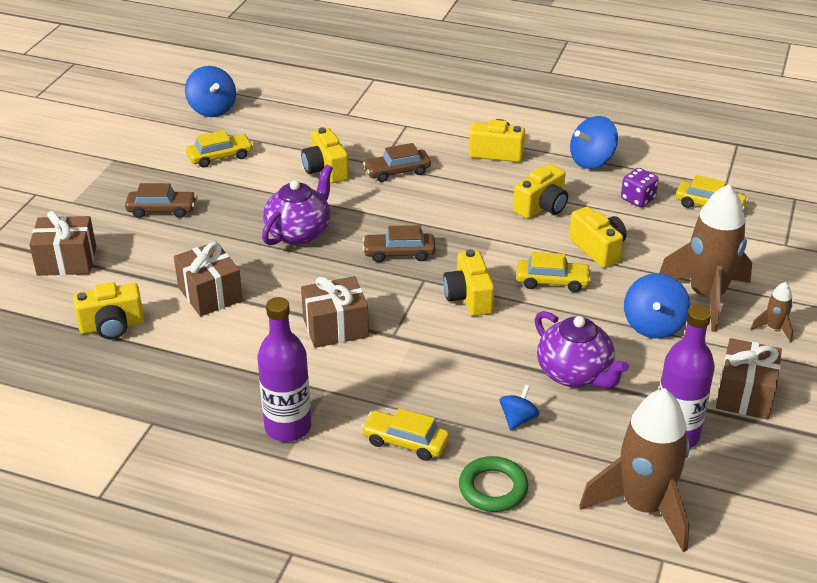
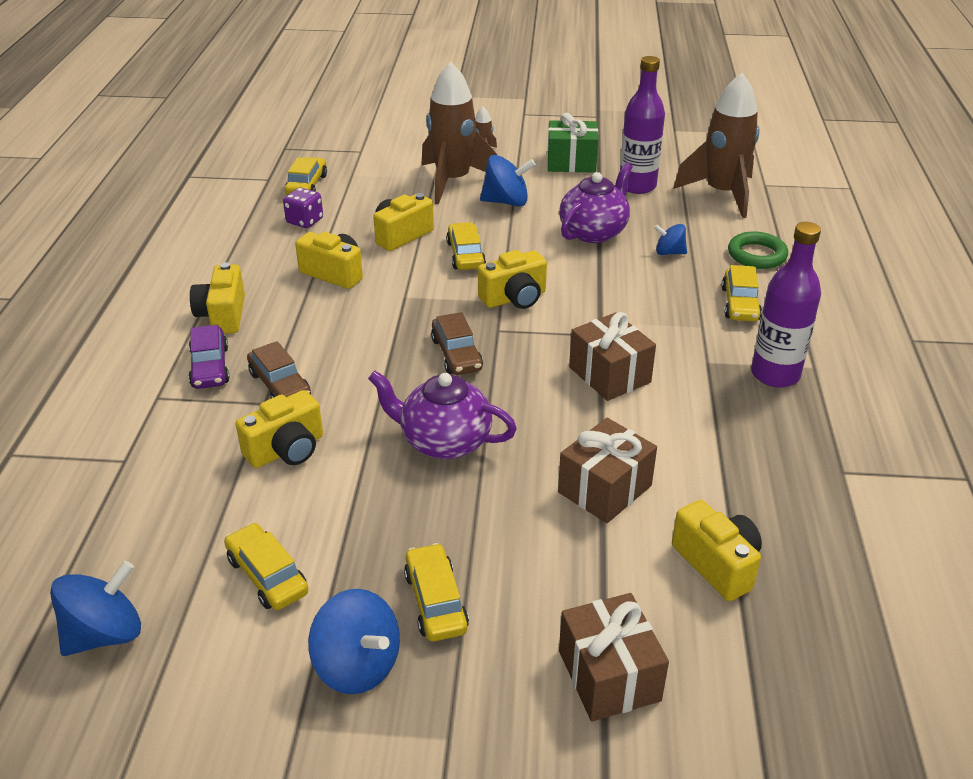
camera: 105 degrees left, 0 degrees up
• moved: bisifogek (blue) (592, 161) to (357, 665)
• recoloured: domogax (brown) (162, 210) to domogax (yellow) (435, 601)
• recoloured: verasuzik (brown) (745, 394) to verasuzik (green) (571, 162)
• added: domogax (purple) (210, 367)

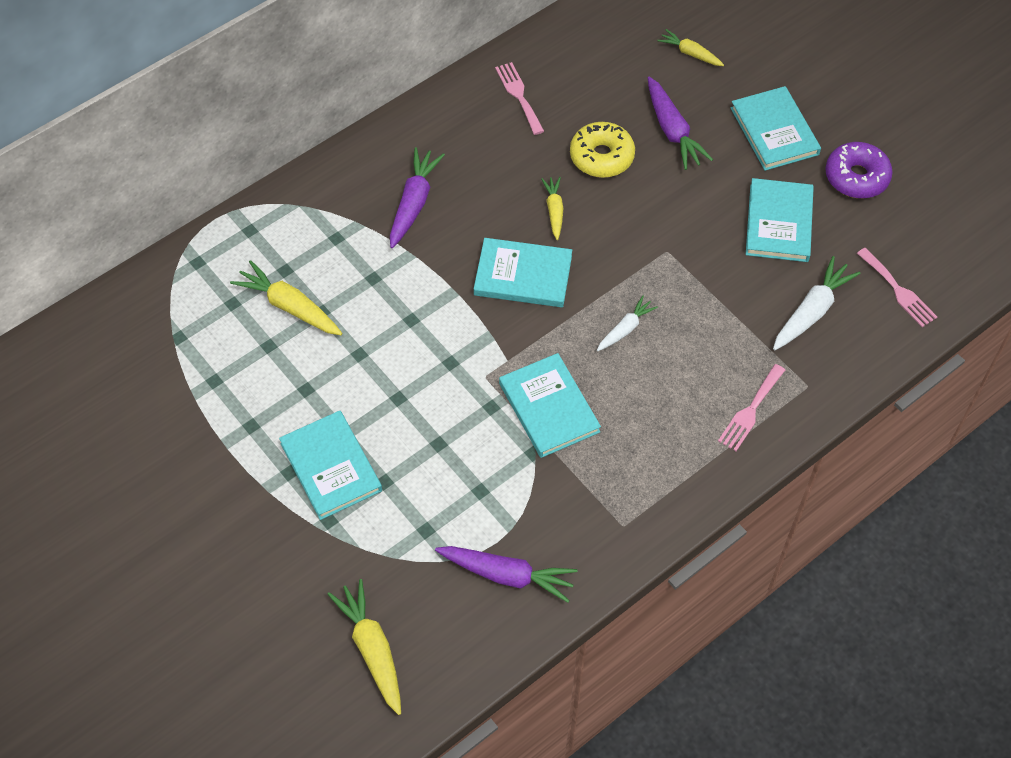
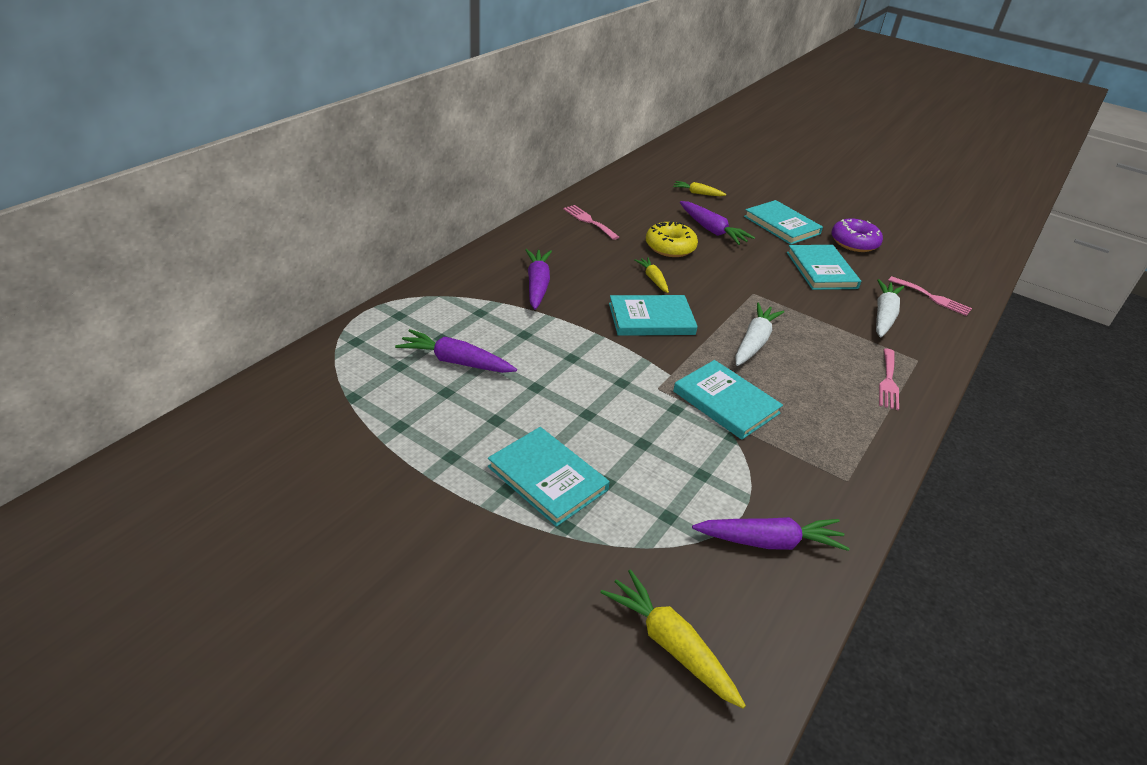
camera: 20 degrees left, 20 degrees down
• recoloured: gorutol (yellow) (290, 307) to gorutol (purple) (456, 362)
• resized: gorutol (white) (625, 329) = (754, 342) x1.62

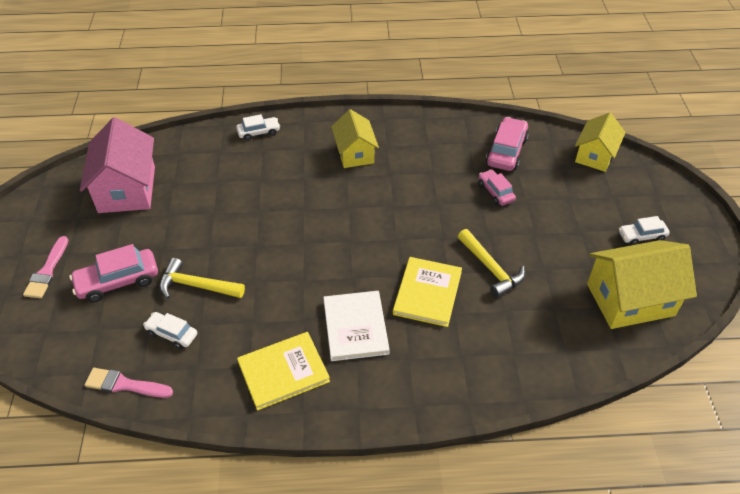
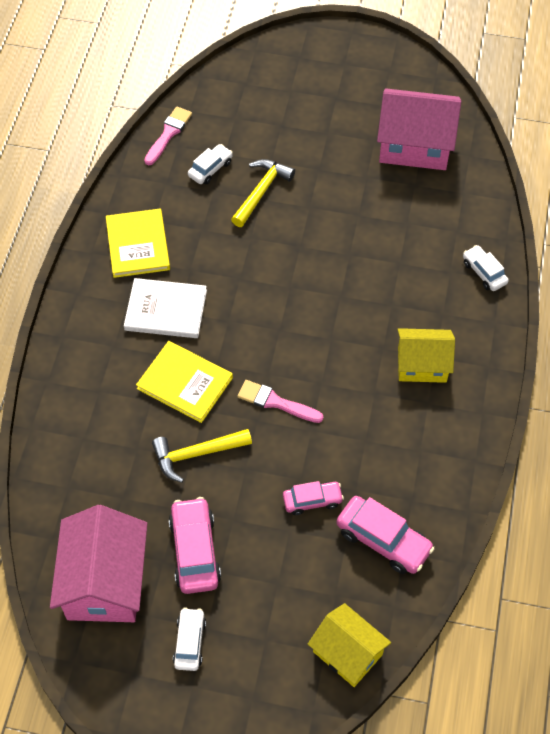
camera: 105 degrees right, 10 degrees up
• turned: domogax (white) (258, 132) = (484, 272) 150 degrees clockwise
• moved: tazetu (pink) (47, 271) to (275, 402)
• recoloured: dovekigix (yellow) (630, 300) to dovekigix (pink) (105, 582)
• moved: domogax (pink) (118, 281) to (195, 551)

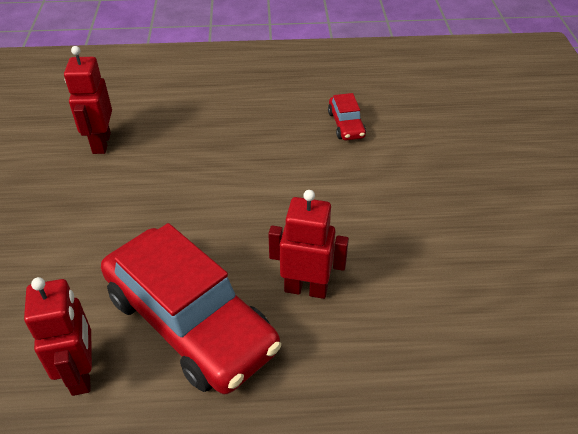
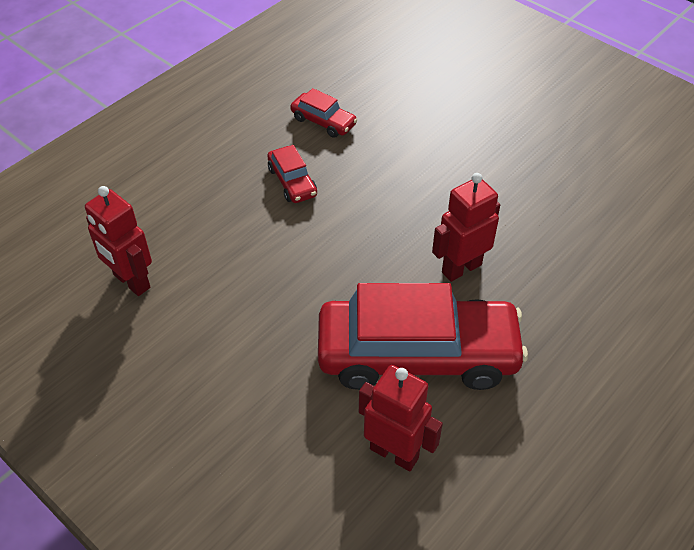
camera: 45 degrees left, 5 degrees up
• added: domogax (red) (292, 182)

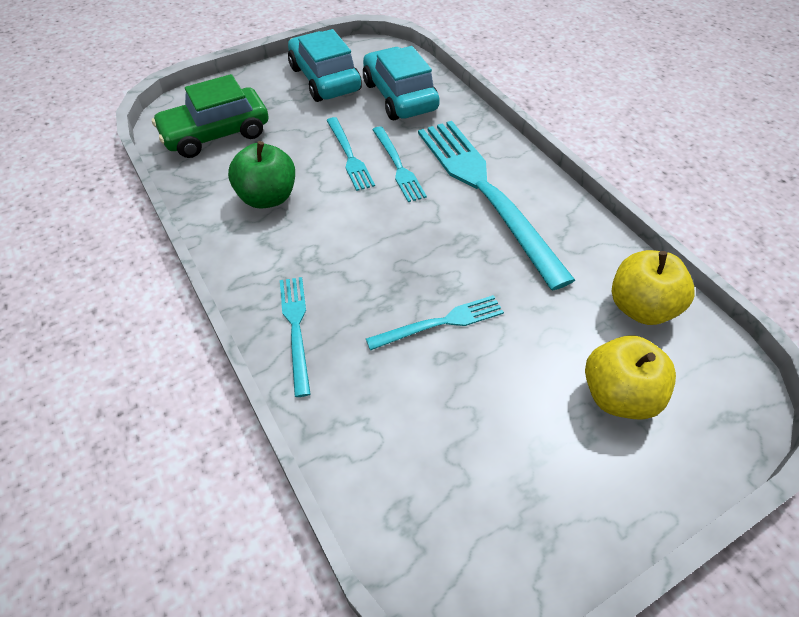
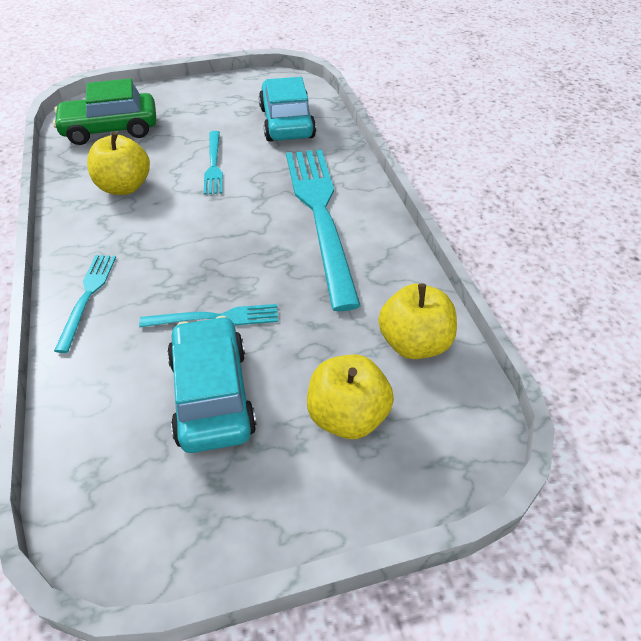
camera: 15 degrees right, 5 degrees down
• moved: domogax (turquoise) (324, 79) to (212, 395)
• removed: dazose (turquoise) (398, 166)
• recoloured: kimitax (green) (267, 197) to kimitax (yellow) (124, 187)

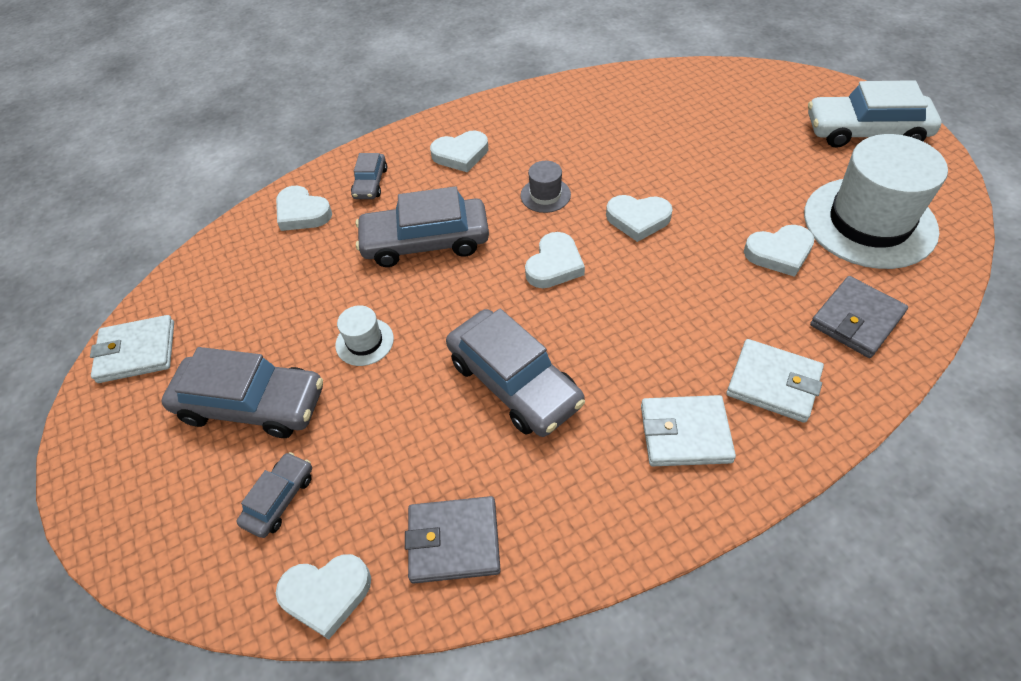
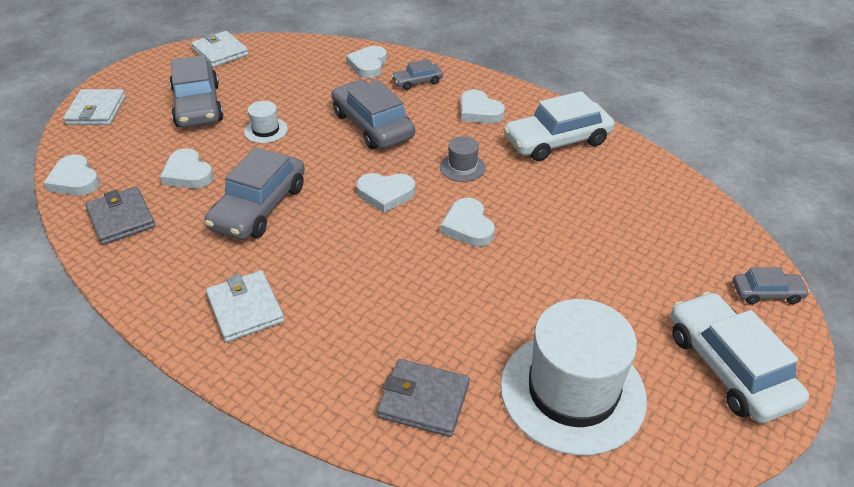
camera: 60 degrees right, 10 degrees down
• moved: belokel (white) (779, 253) to (188, 174)
• moved: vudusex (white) (773, 383) to (96, 110)
• moved: domogax (grey) (279, 499) to (767, 293)
• added: domogax (white) (557, 141)

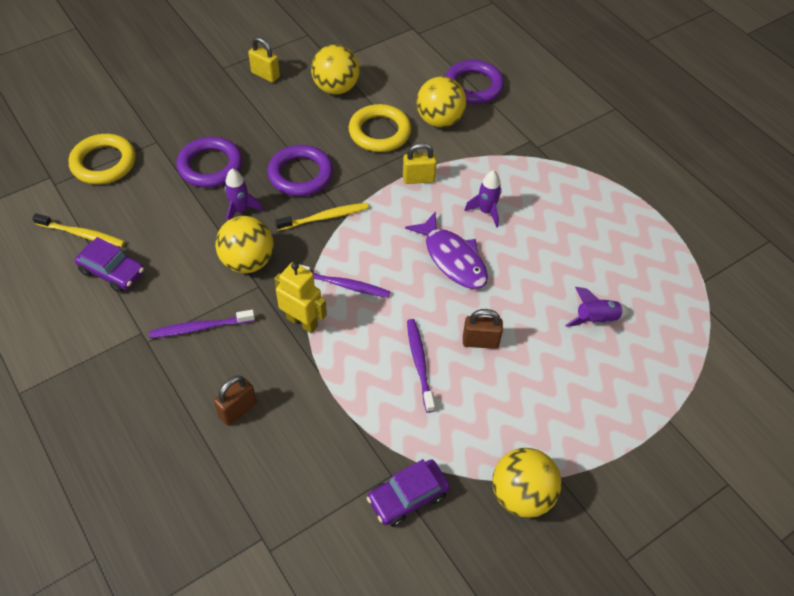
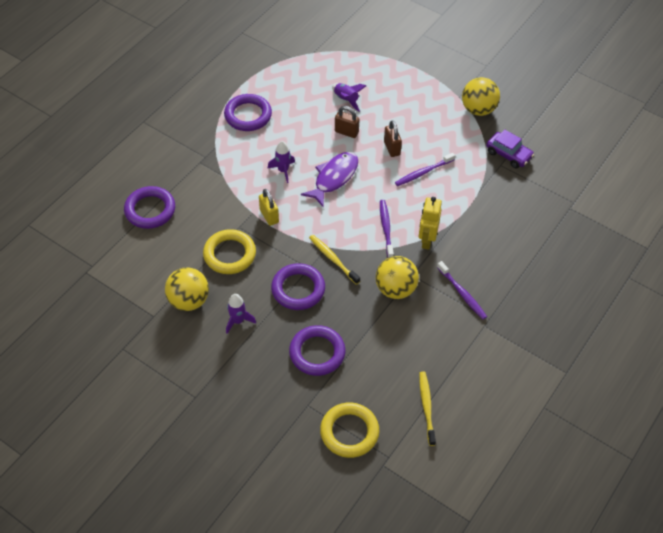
camera: 110 degrees left, 0 degrees up
• removed: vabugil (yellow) (265, 75)
• removed: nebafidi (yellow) (439, 120)
• moved: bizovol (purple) (240, 210) to (238, 321)
• removed: domogax (purple) (112, 272)
• moved: vabugil (brown) (238, 410) to (346, 132)
• added: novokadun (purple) (248, 115)

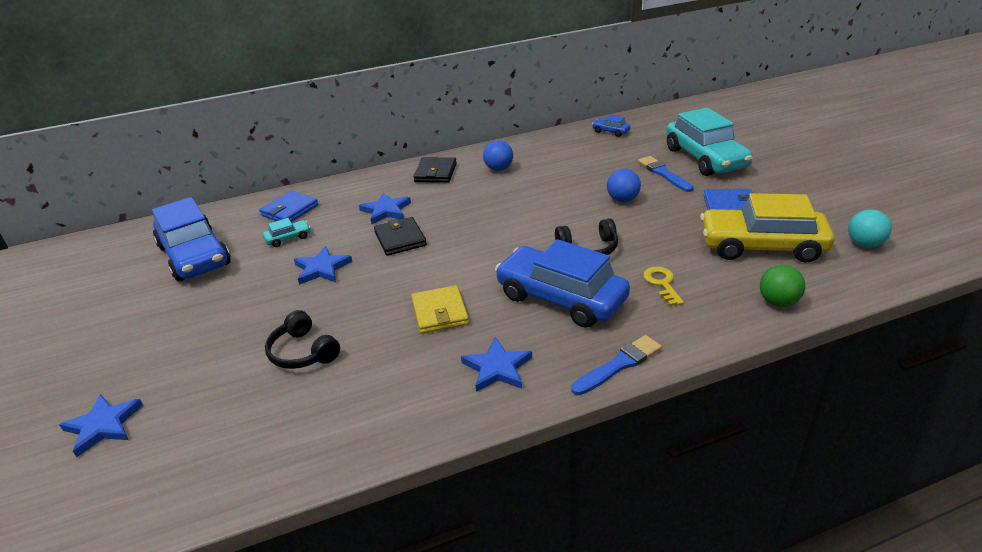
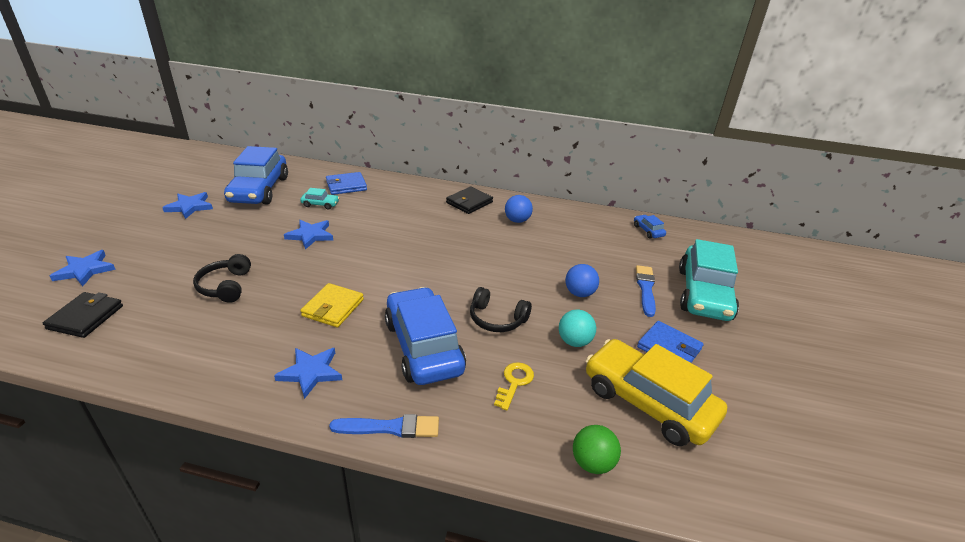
camera: 30 degrees right, 0 degrees up
• moved: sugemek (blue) (386, 210) to (190, 207)
• moved: nebafidi (turquoise) (864, 244) to (574, 341)
• moved: vudusex (black) (400, 239) to (85, 317)

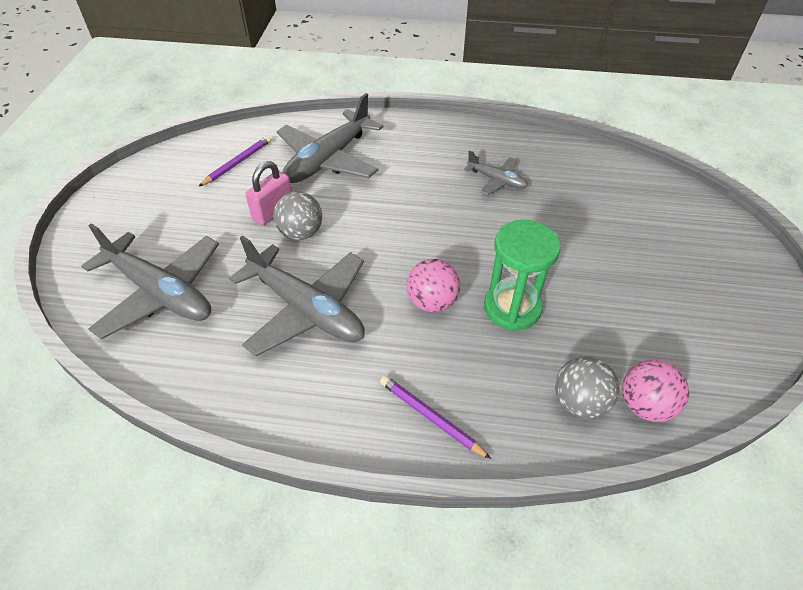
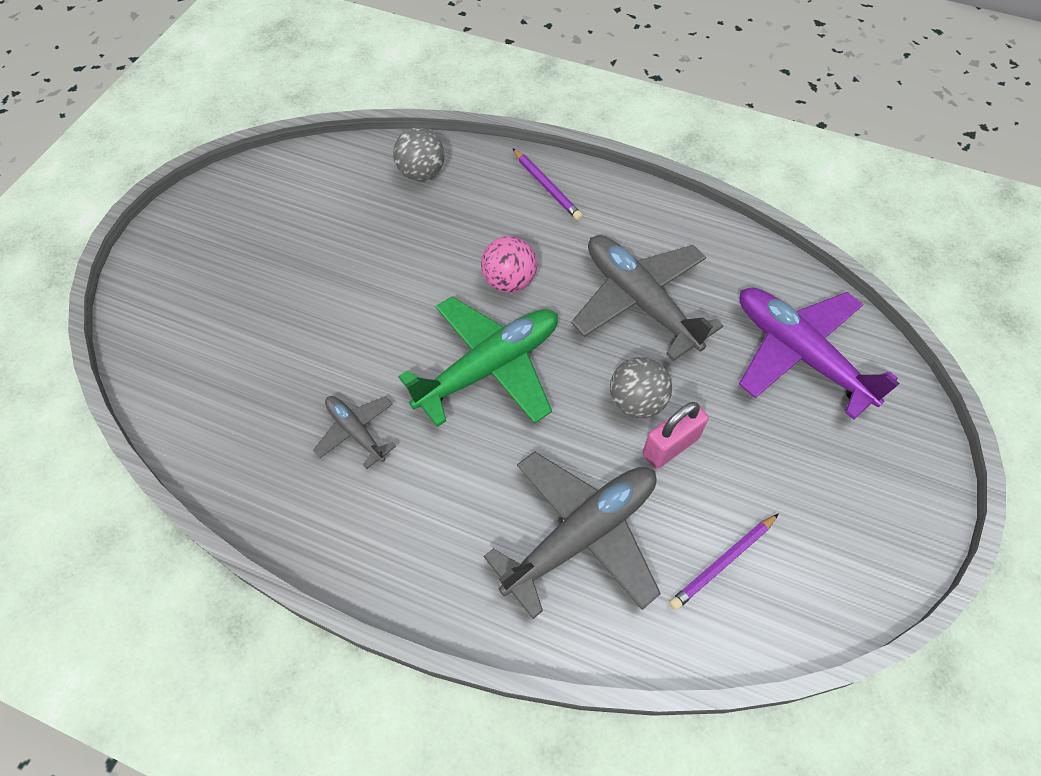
camera: 165 degrees left, 10 degrees up
• removed: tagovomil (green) (512, 308)
• recoloured: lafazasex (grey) (160, 293) to lafazasex (purple) (799, 354)
• removed: nebafidi (pink) (645, 405)
• added: lafazasex (green) (489, 367)

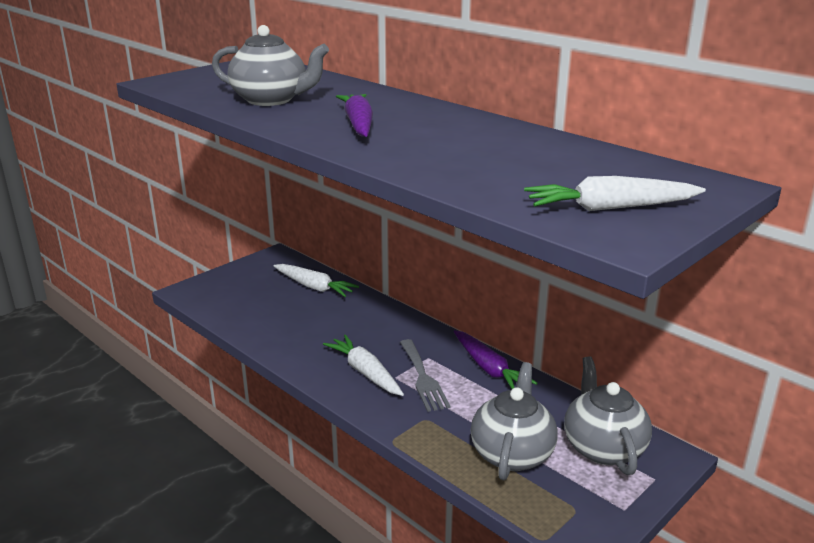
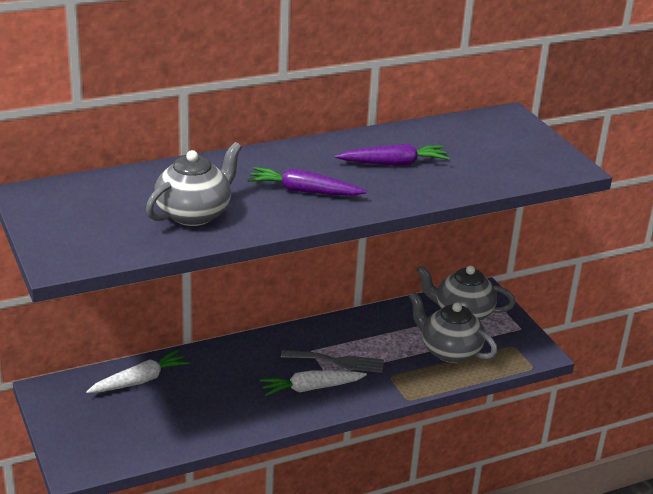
camera: 70 degrees left, 5 degrees up
• removed: gorutol (white) (610, 208)
• moved: gorutol (purple) (489, 369) to (393, 163)

